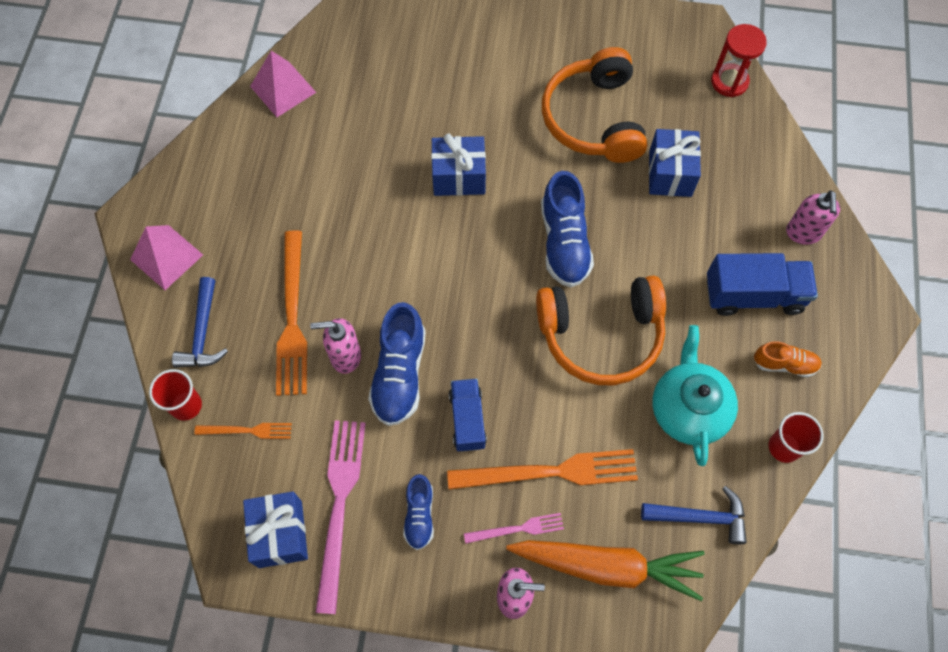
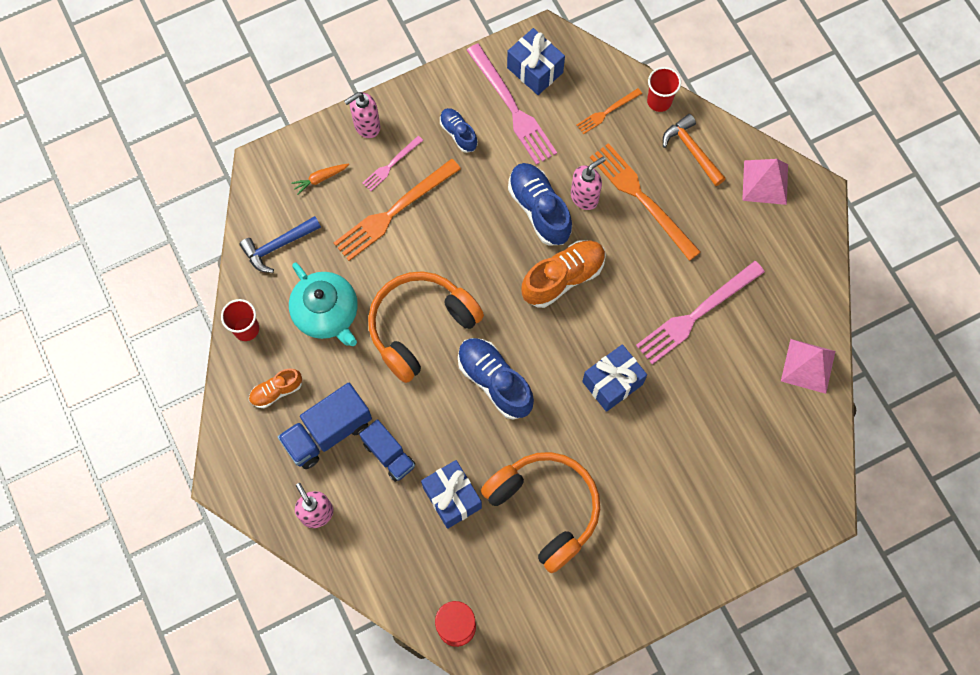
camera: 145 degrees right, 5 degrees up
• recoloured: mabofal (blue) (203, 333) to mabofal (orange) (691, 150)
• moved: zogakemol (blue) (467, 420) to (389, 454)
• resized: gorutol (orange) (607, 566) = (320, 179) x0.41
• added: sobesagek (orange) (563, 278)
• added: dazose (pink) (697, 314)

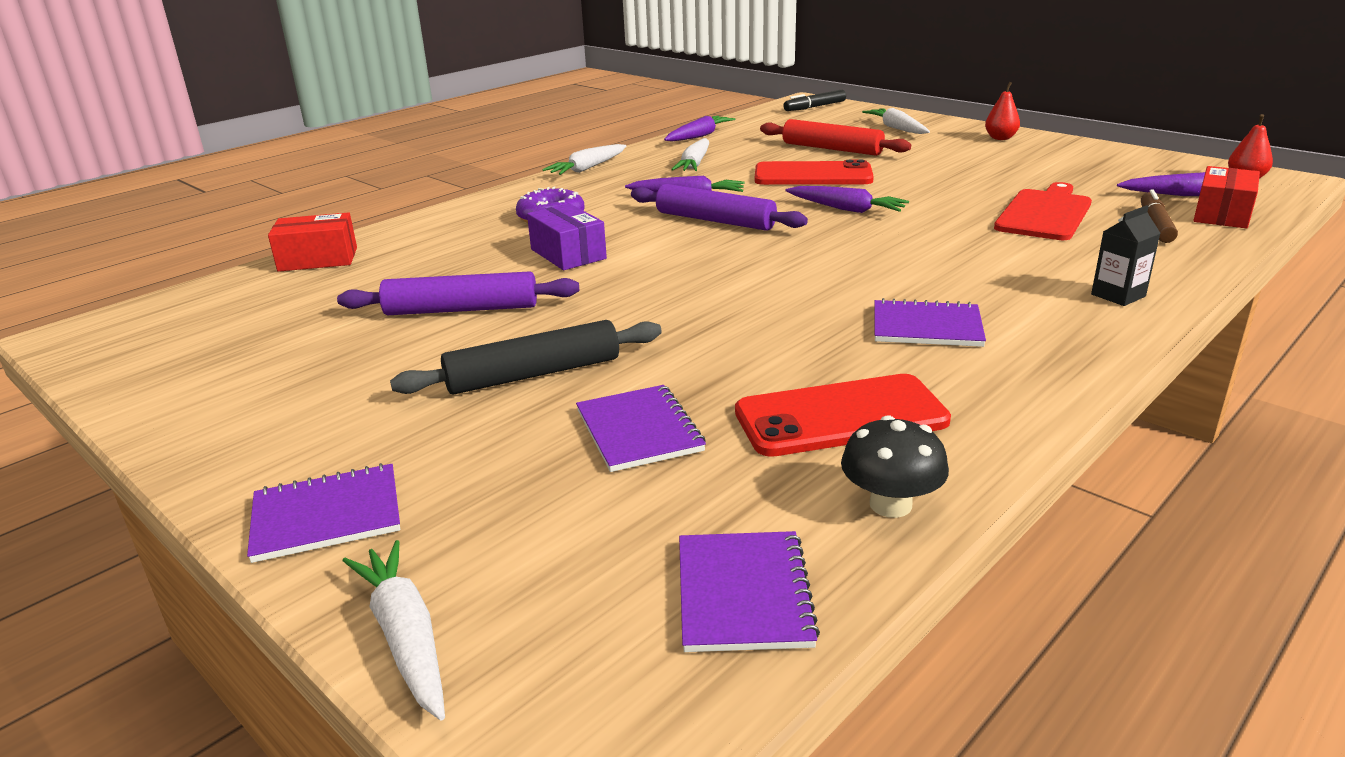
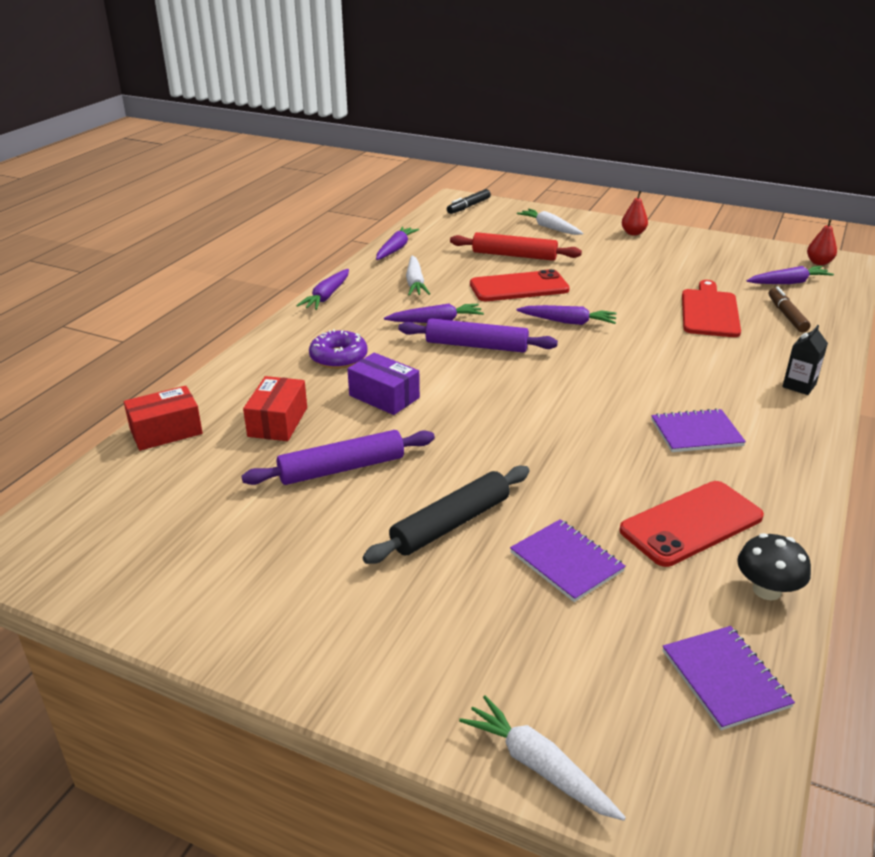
camera: 20 degrees left, 5 degrees up
• recoloured: gorutol (white) (587, 168) to gorutol (purple) (326, 296)
• moved: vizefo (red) (1221, 214) to (277, 422)
• removed: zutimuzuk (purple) (327, 515)

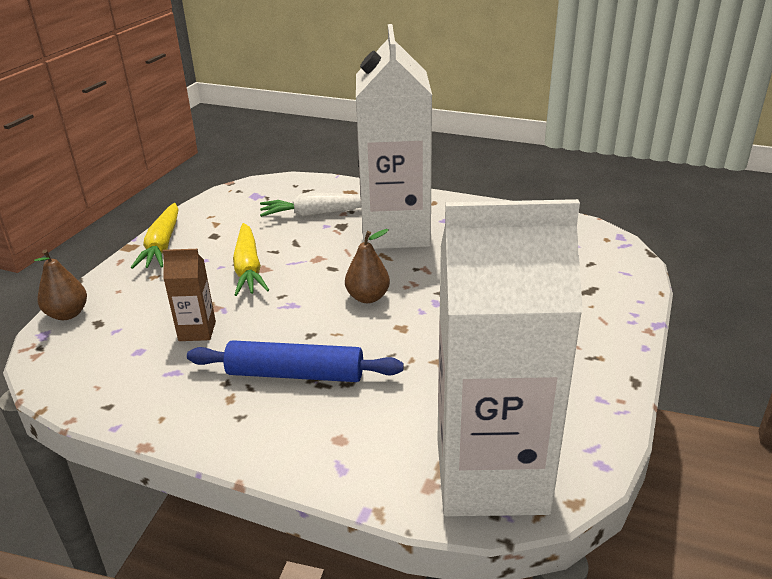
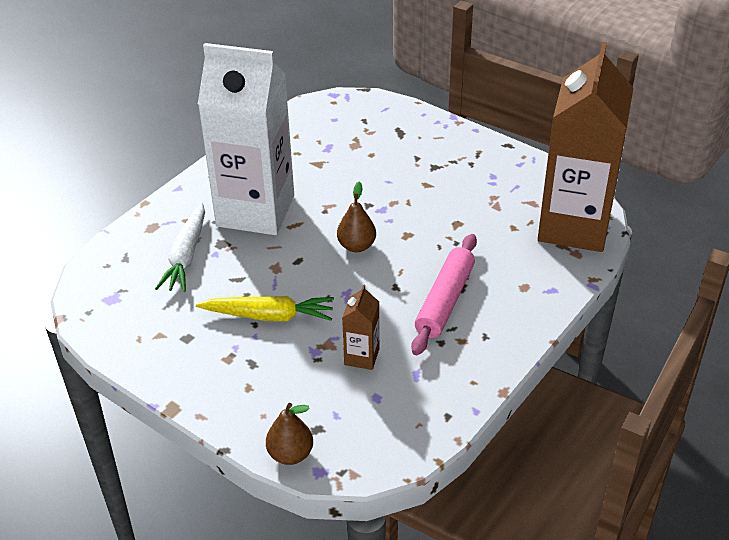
camera: 75 degrees left, 10 degrees up
• recoloured: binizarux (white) (491, 475) to binizarux (brown) (574, 226)
• removed: gorutol (yellow) (162, 244)
• recoloured: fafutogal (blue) (295, 374) to fafutogal (pink) (445, 301)

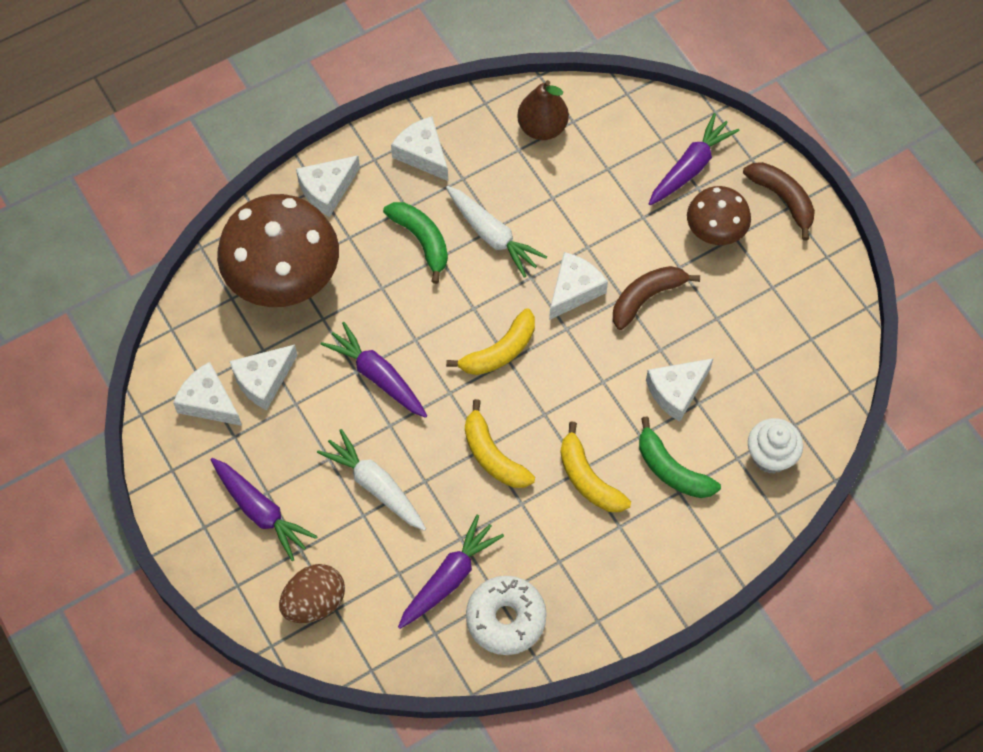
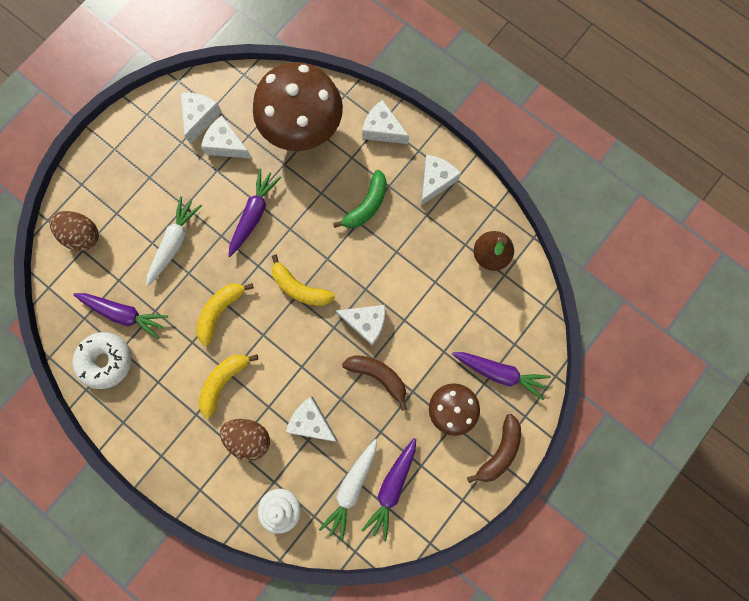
camera: 70 degrees right, 15 degrees up
• moved: gorutol (white) (492, 236) to (351, 487)
• replaced: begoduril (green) (671, 470) to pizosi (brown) (249, 437)
• moved: gorutol (purple) (261, 511) to (392, 487)

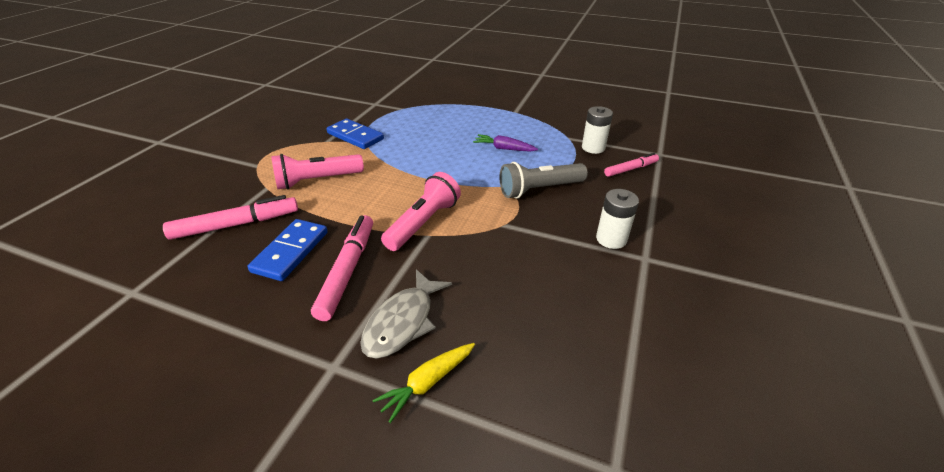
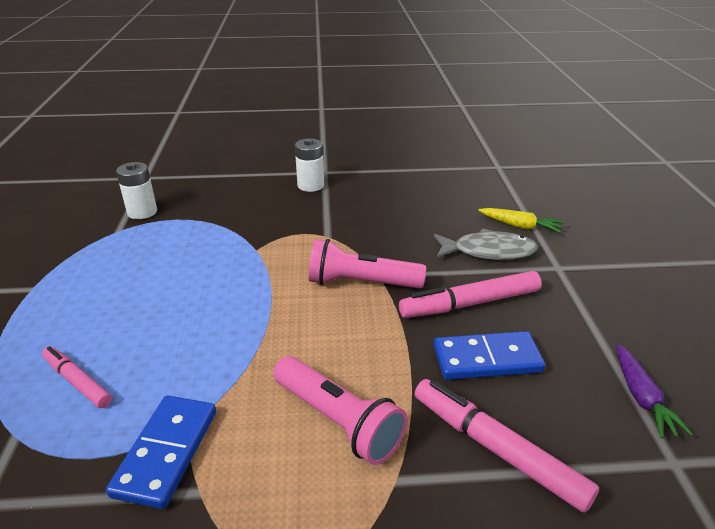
camera: 115 degrees left, 5 degrees down
• moved: gorutol (purple) (504, 148) to (641, 397)
• moved: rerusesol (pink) (630, 169) to (77, 382)
• removed: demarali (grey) (540, 189)

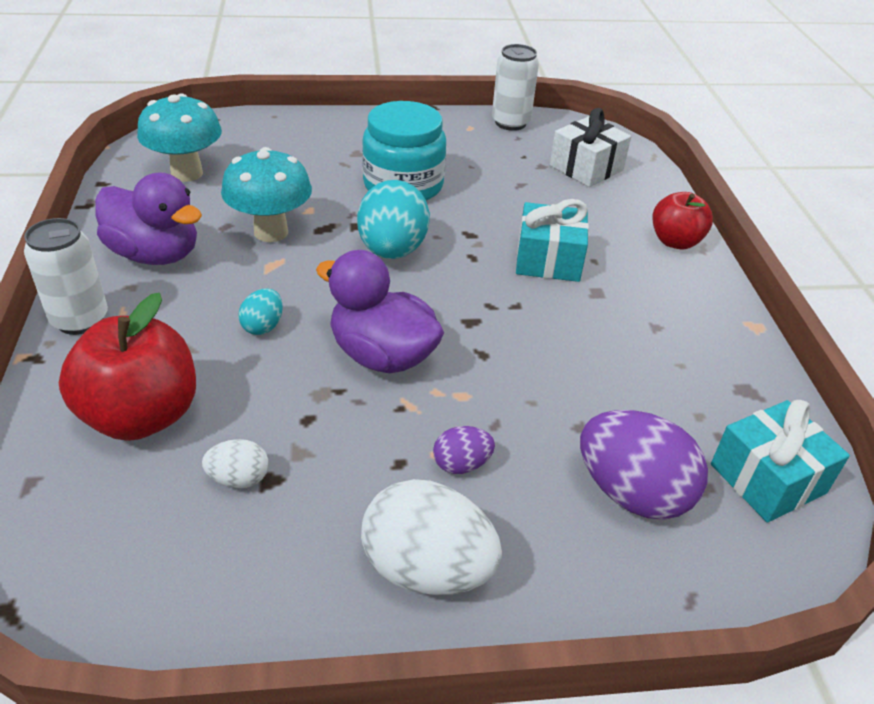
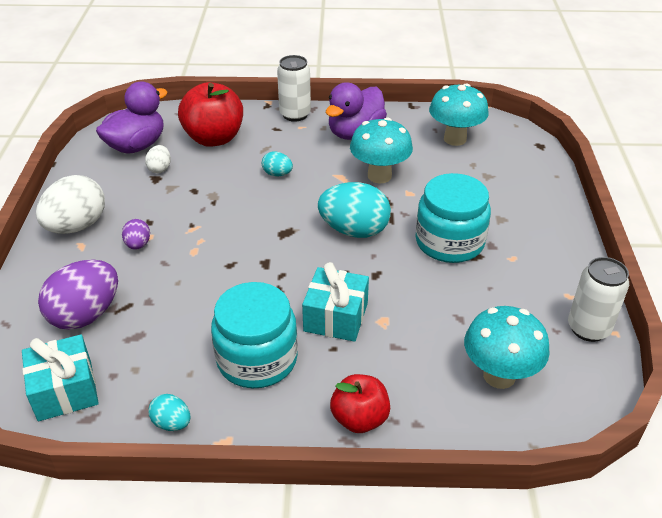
camera: 100 degrees right, 0 degrees up
• replaced: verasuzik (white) (586, 168) to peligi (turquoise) (499, 376)
• moved: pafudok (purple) (382, 355) to (136, 146)
• added: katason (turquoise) (257, 359)
• added: pizosi (turquoise) (172, 423)

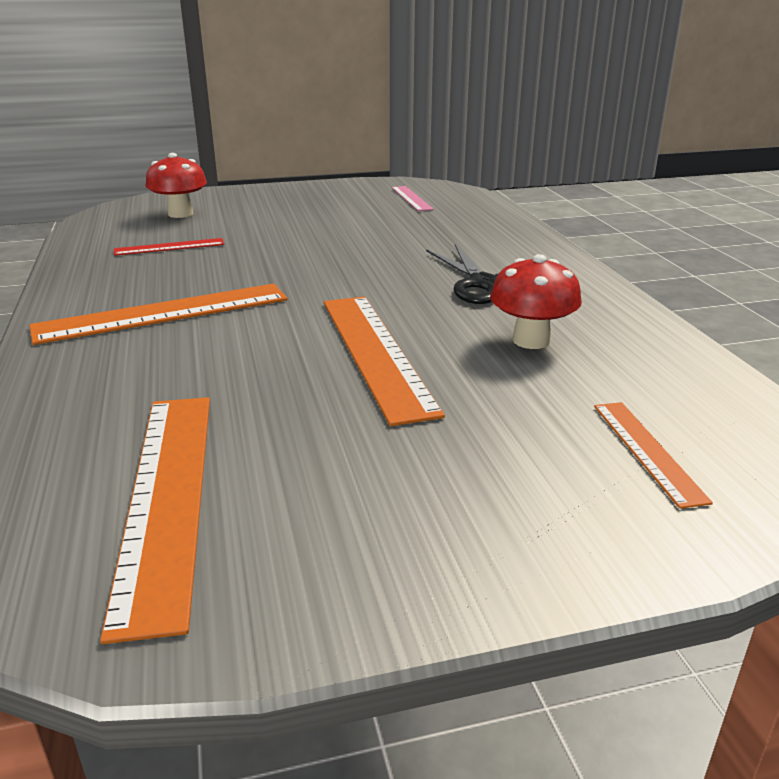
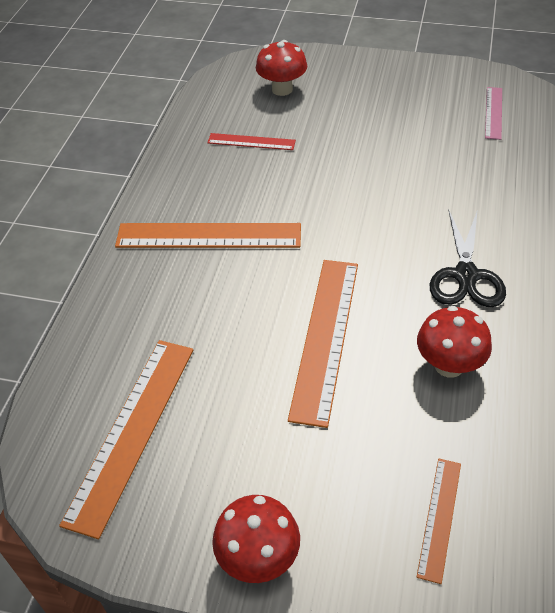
camera: 30 degrees right, 20 degrees up
• added: peligi (red) (258, 557)

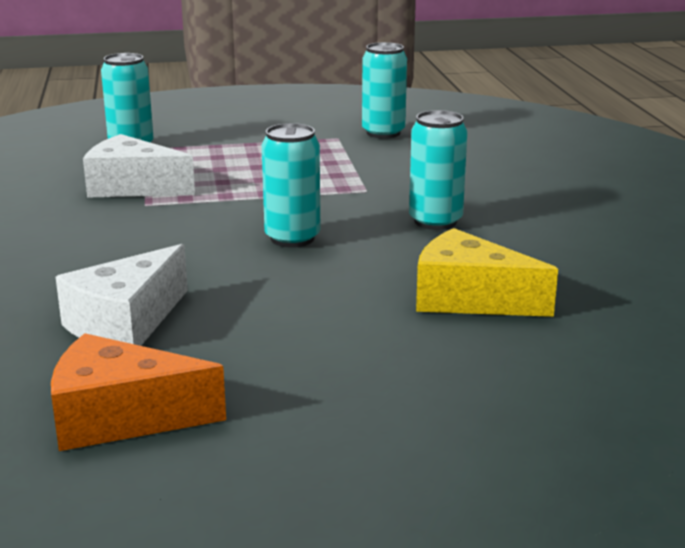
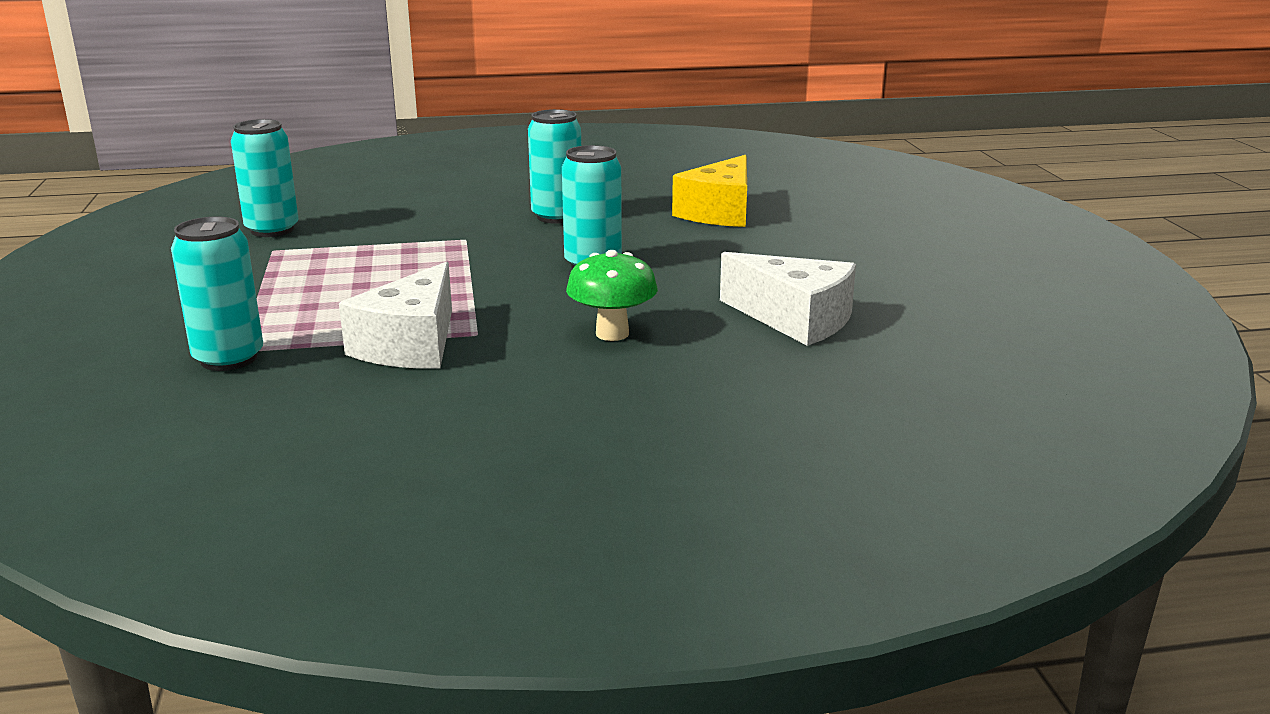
camera: 90 degrees left, 0 degrees up
• removed: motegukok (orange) (120, 418)
• added: peligi (green) (612, 334)

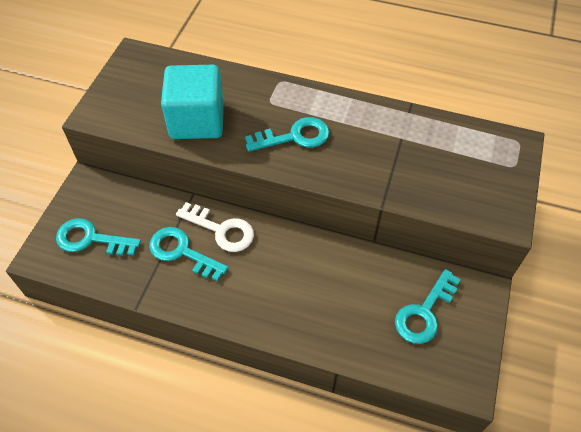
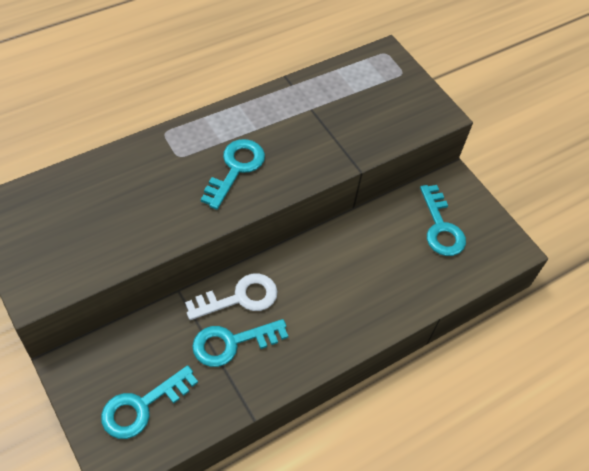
camera: 55 degrees left, 0 degrees up
• removed: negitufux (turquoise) (197, 121)

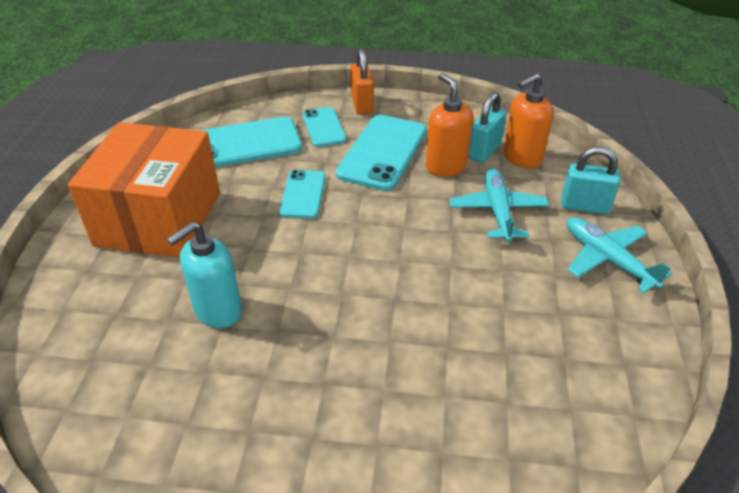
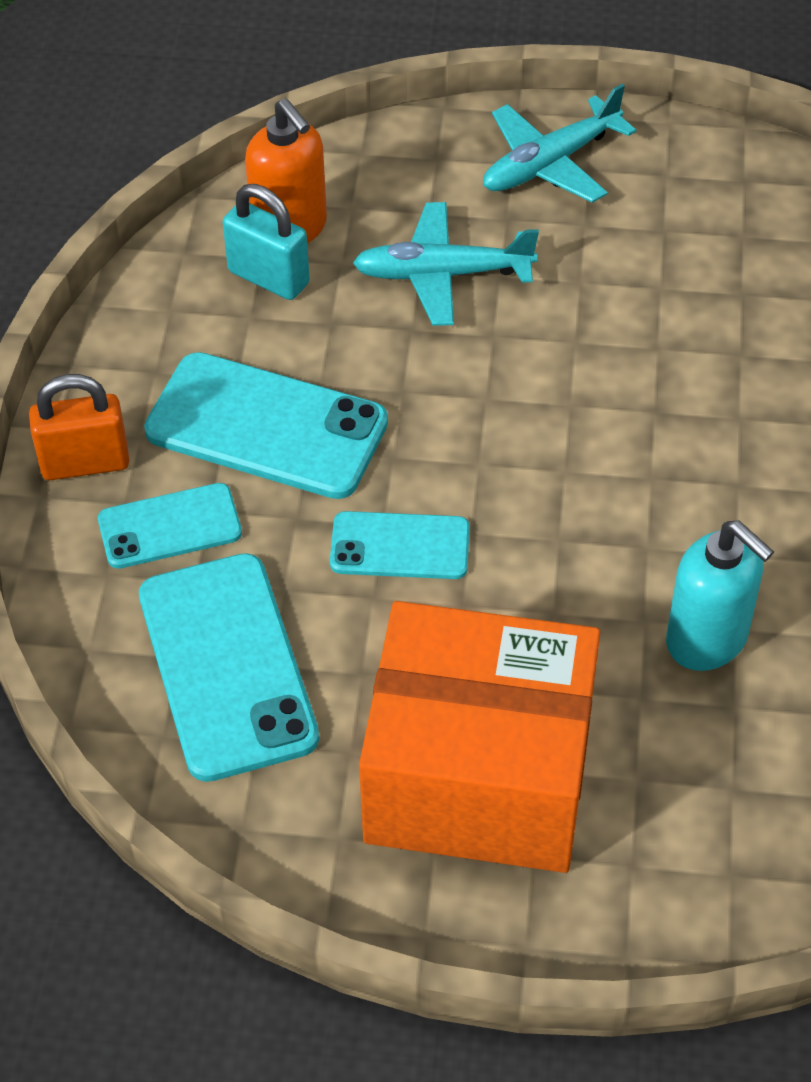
camera: 90 degrees left, 10 degrees up
• removed: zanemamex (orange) (445, 166)
• removed: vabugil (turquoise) (584, 206)

